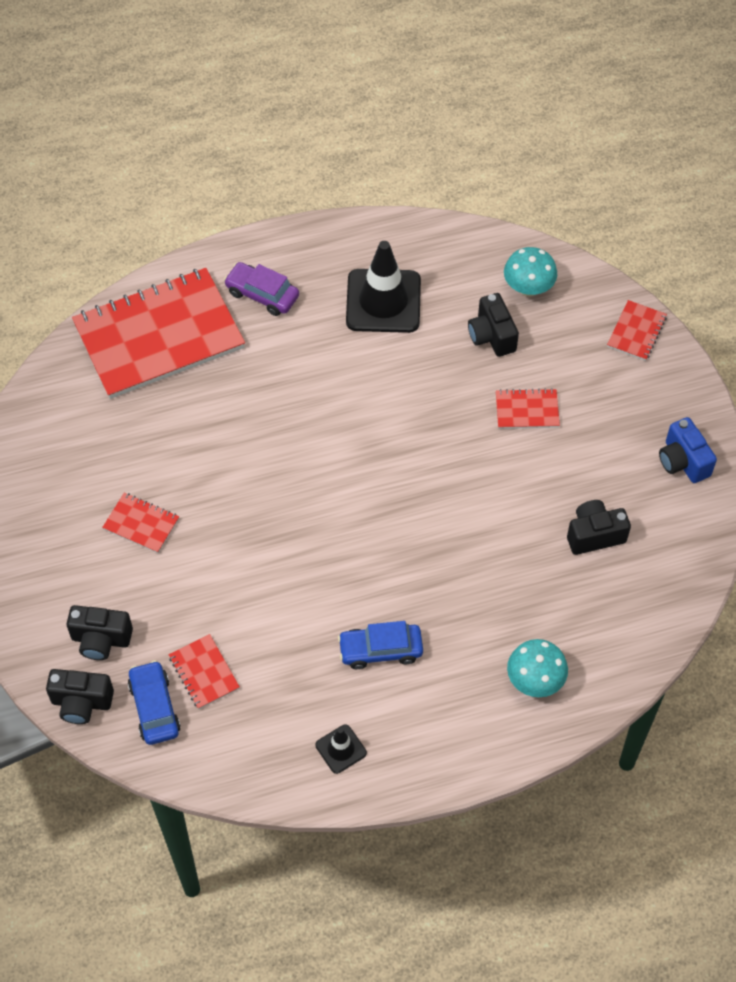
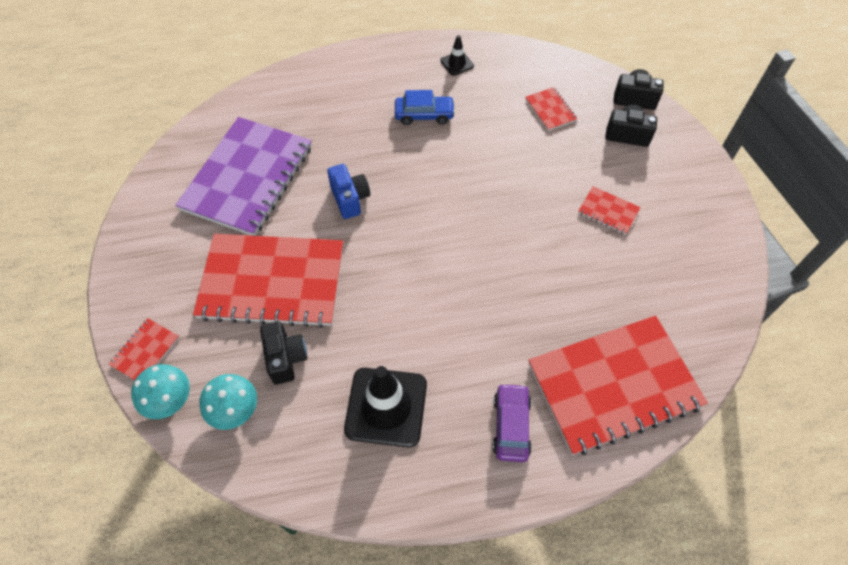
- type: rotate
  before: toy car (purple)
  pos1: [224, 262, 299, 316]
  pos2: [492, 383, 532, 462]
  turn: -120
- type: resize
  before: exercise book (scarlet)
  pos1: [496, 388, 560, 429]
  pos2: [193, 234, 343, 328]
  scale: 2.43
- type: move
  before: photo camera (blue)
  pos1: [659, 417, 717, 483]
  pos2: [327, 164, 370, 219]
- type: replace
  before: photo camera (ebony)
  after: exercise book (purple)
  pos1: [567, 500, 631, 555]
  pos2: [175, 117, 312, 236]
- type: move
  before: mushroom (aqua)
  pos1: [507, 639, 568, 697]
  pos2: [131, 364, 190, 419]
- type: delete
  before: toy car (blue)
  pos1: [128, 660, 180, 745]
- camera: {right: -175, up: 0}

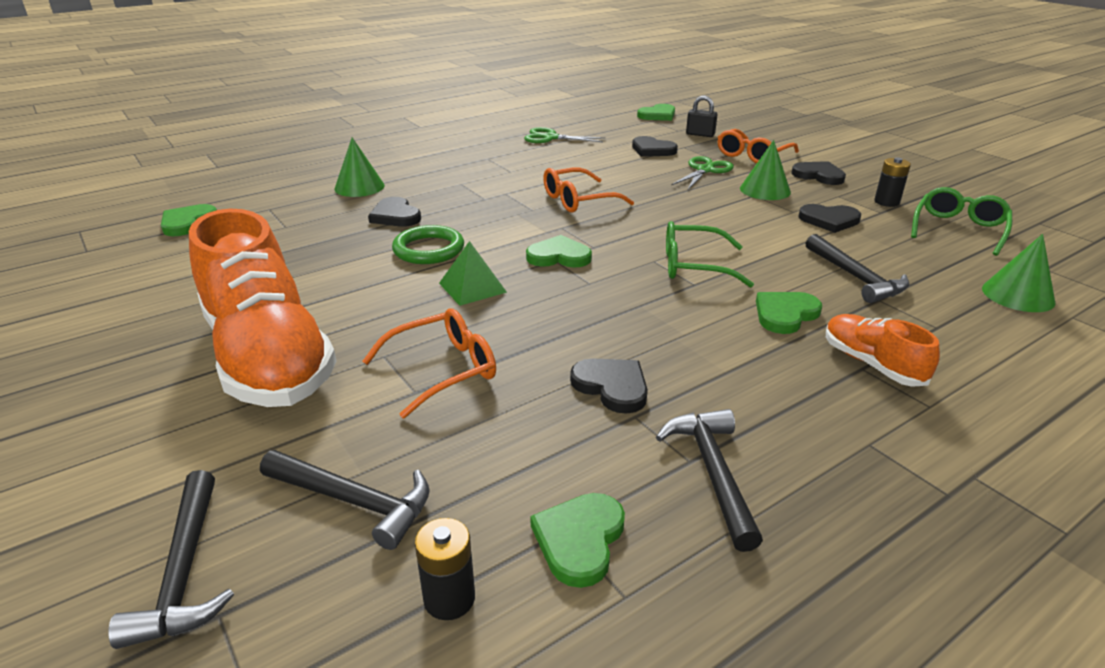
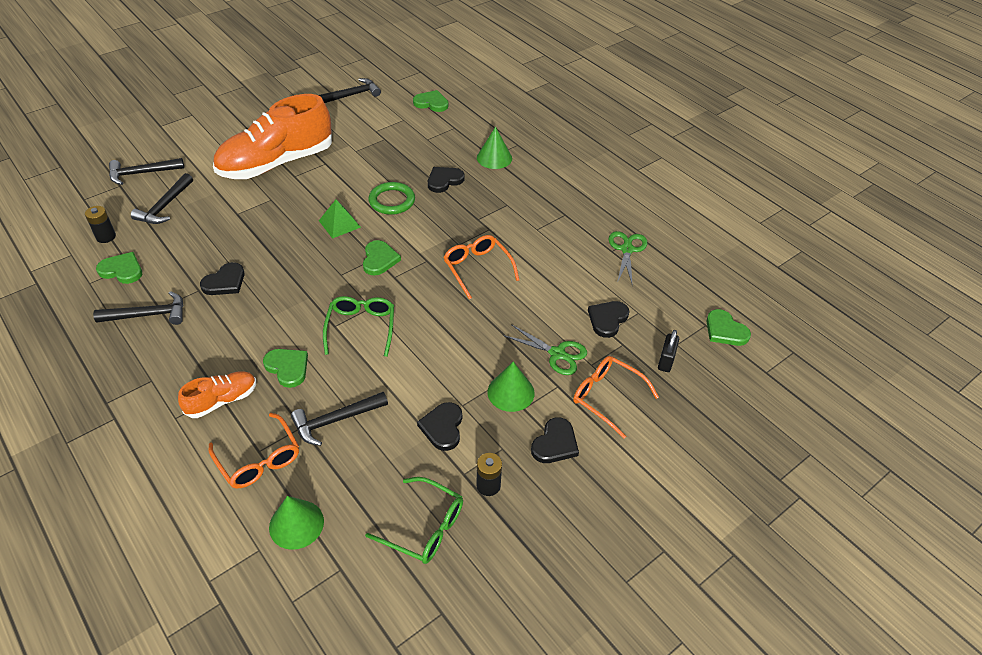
- type: move
  before: glasses (orange-coloured)
  pos1: [362, 308, 496, 419]
  pos2: [208, 413, 299, 488]
- type: insert
  after: claw hammer (ebony)
  pos2: [318, 78, 381, 103]
- camera: {right: 85, up: 15}

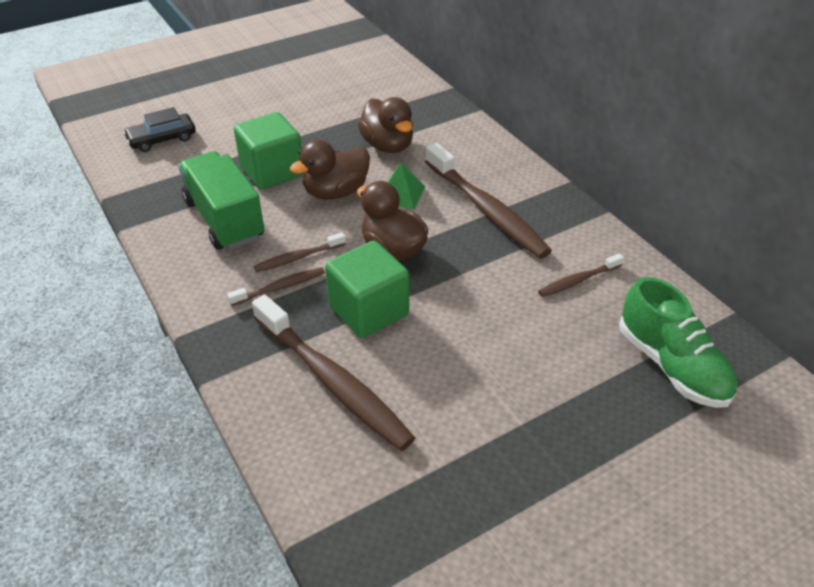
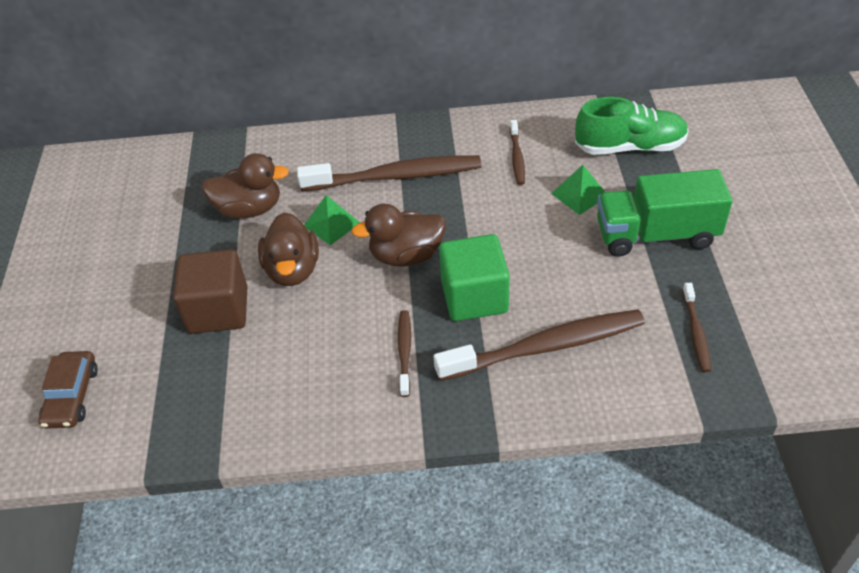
- type: recolor
  before: toy car (ebony)
  after: toy car (dark brown)
  pos1: [123, 107, 196, 152]
  pos2: [38, 351, 98, 429]
- type: recolor
  before: cube (emerald)
  after: cube (dark brown)
  pos1: [234, 112, 304, 189]
  pos2: [173, 249, 248, 334]
- type: move
  before: lorry (emerald)
  pos1: [178, 151, 264, 250]
  pos2: [597, 169, 733, 257]
- type: move
  before: dental brush (dark brown)
  pos1: [254, 232, 346, 272]
  pos2: [682, 283, 711, 372]
- type: insert
  after: pyramid (emerald)
  pos2: [551, 165, 605, 215]
- camera: {right: -60, up: 5}

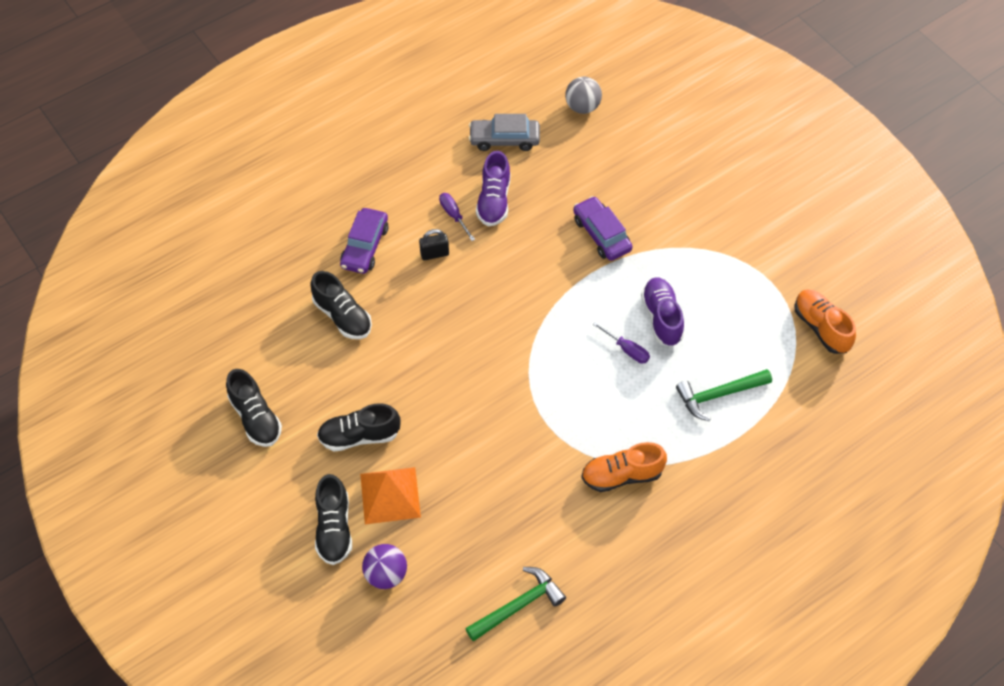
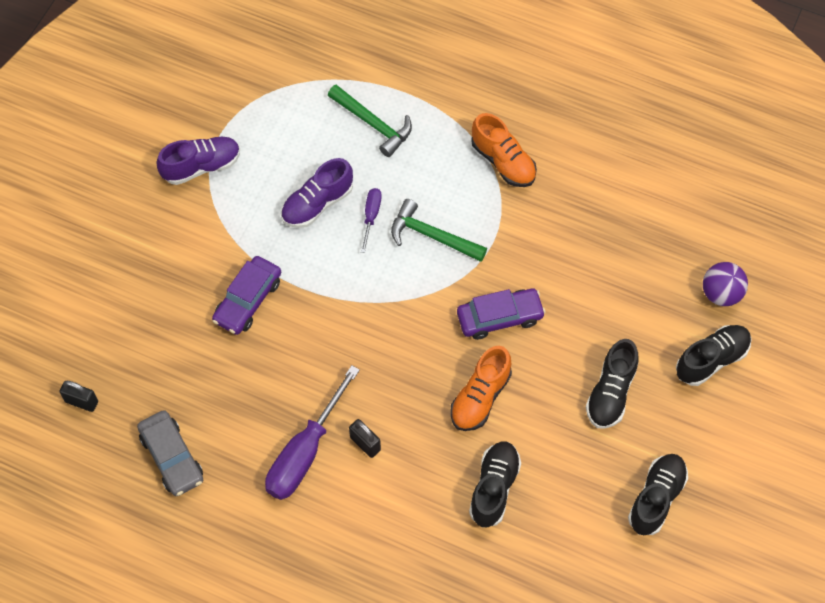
- type: replace
  before: sphere (grey)
  after: lock (ebony)
  pos1: [565, 77, 602, 114]
  pos2: [59, 381, 98, 412]
- type: move
  before: shoe (purple)
  pos1: [476, 151, 511, 226]
  pos2: [157, 137, 240, 185]
- type: resize
  before: flat screwdriver (purple)
  pos1: [439, 193, 475, 241]
  pos2: [265, 365, 360, 500]
  scale: 2.02
- type: move
  before: toy car (purple)
  pos1: [340, 208, 389, 274]
  pos2: [457, 289, 546, 340]
- type: move
  before: shoe (orange-coloured)
  pos1: [795, 289, 856, 354]
  pos2: [450, 346, 512, 431]
- type: rotate
  before: shoe (ebony)
  pos1: [317, 403, 401, 451]
  pos2: [586, 339, 639, 429]
  turn: 60
- type: delete
  before: pyramid (orange-coloured)
  pos1: [360, 467, 421, 524]
- type: move
  before: claw hammer (emerald)
  pos1: [465, 567, 566, 641]
  pos2: [391, 199, 487, 262]
- camera: {right: -120, up: 5}

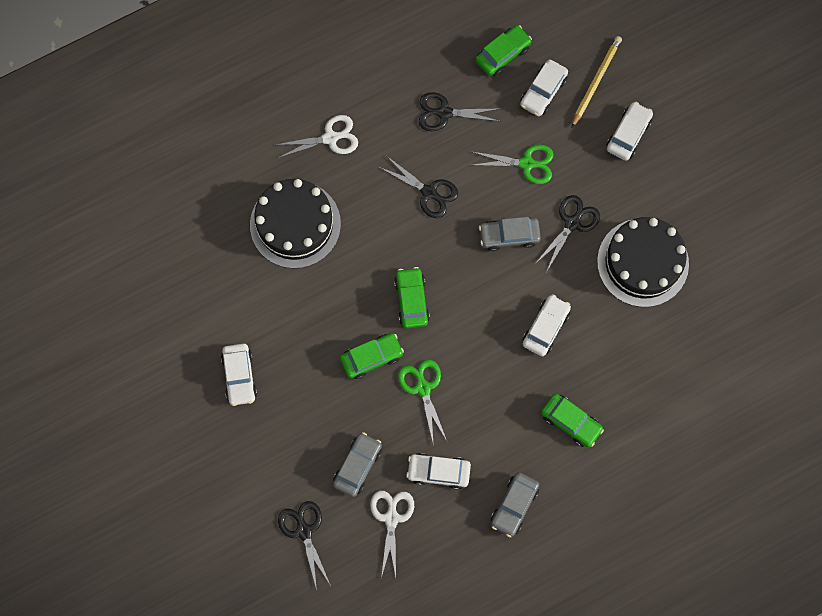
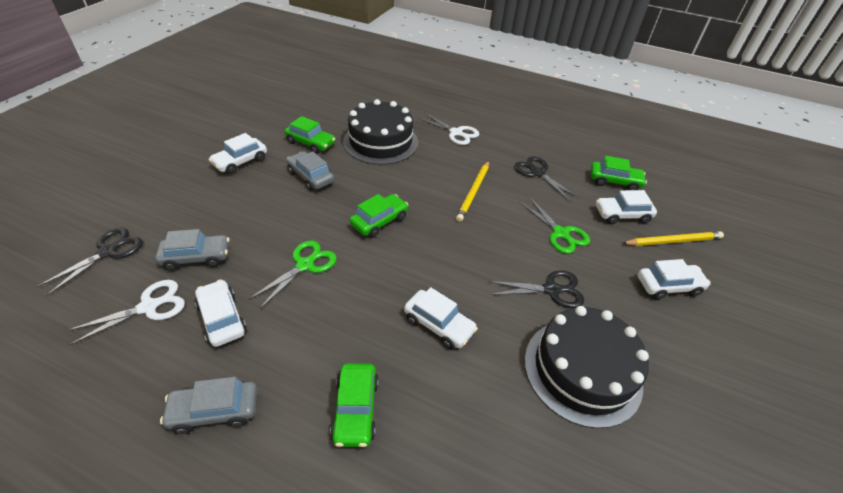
- type: replace
  before: shears (ebony)
  after: pencil (bright yellow)
  pos1: [379, 156, 458, 218]
  pos2: [456, 161, 489, 222]
- type: move
  before: toy car (grey)
  pos1: [479, 217, 541, 251]
  pos2: [287, 151, 334, 191]
- type: rotate
  before: toy car (snow-white)
  pos1: [523, 294, 571, 356]
  pos2: [404, 287, 478, 349]
  turn: 45
- type: move
  before: toy car (emerald)
  pos1: [340, 333, 404, 379]
  pos2: [284, 116, 335, 154]
- camera: {right: 50, up: -30}

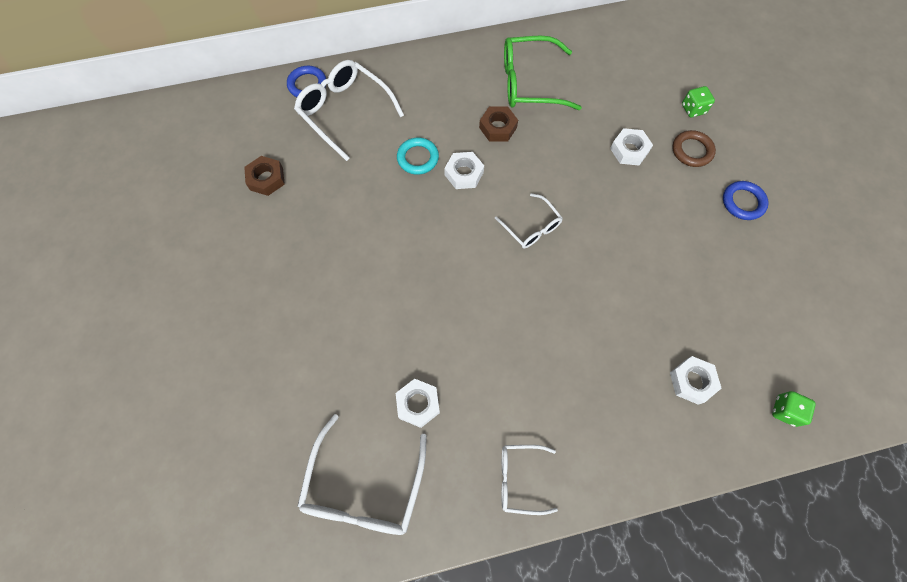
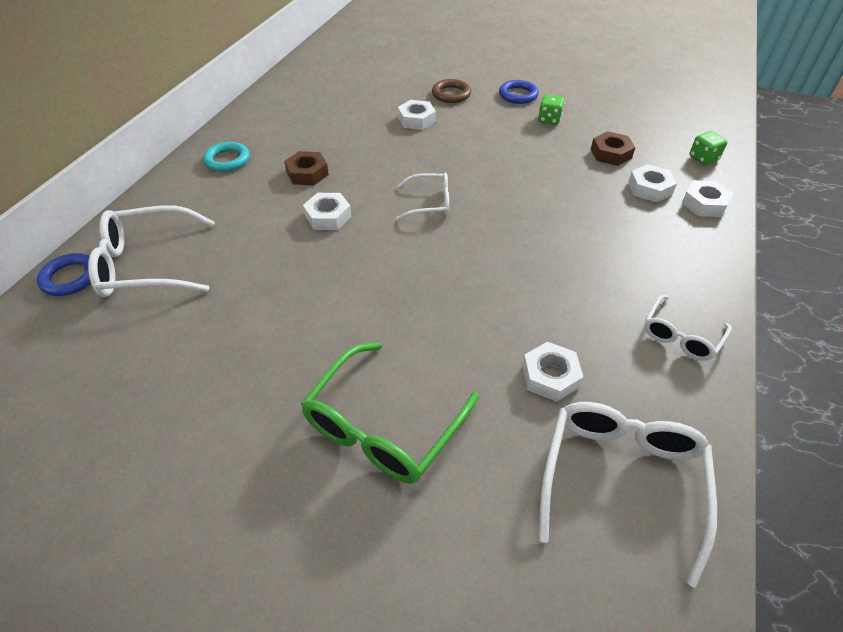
- type: move
  before: glasses (emerald)
  pos1: [504, 36, 582, 110]
  pos2: [301, 342, 479, 484]
- type: move
  before: dice (emerald)
  pos1: [682, 86, 715, 117]
  pos2: [538, 94, 565, 125]
- type: move
  before: torus (aqua)
  pos1: [397, 138, 439, 175]
  pos2: [203, 142, 250, 172]
- type: move
  before: hex nut (dark brown)
  pos1: [244, 156, 285, 196]
  pos2: [591, 131, 635, 166]
- type: rotate
  before: glasses (snow-white)
  pos1: [297, 414, 427, 535]
  pos2: [539, 402, 717, 588]
  turn: -120
- type: insert
  after: hex nut (snow-white)
  pos2: [682, 180, 733, 217]
- camera: {right: -55, up: -20}

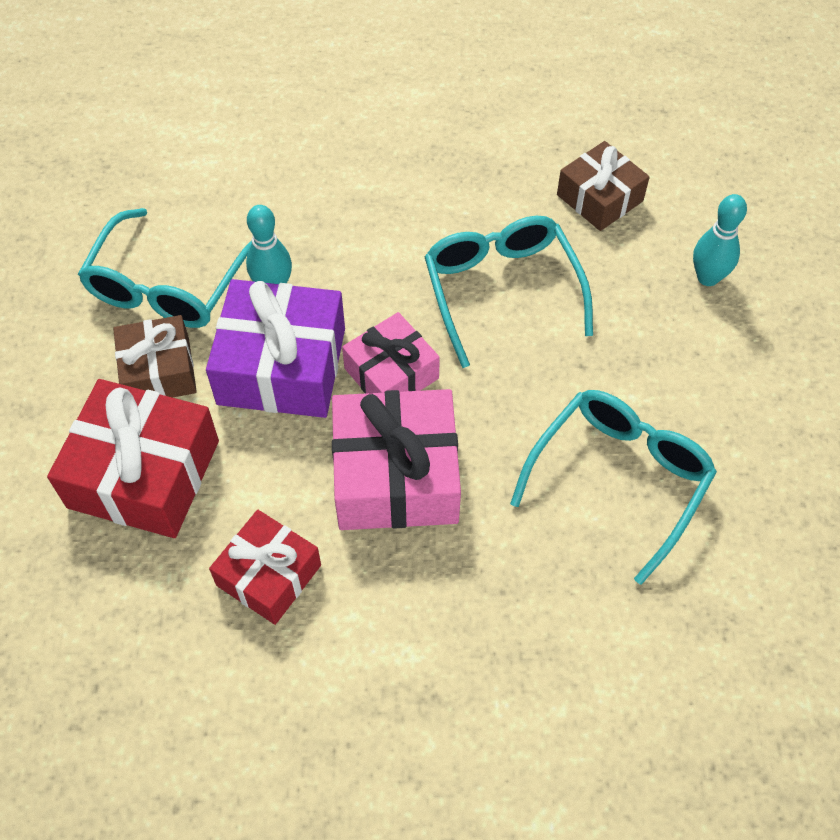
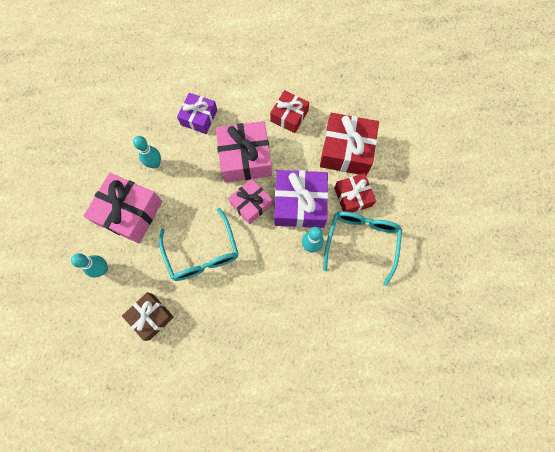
- type: recolor
  before: present (dark brown)
  after: present (scarlet)
  pos1: [113, 315, 197, 398]
  pos2: [334, 173, 376, 213]
- type: replace
  before: glasses (aqua)
  after: skittle (aqua)
  pos1: [510, 390, 717, 585]
  pos2: [133, 136, 161, 168]
- type: insert
  after: present (purple)
  pos2: [177, 93, 217, 134]
- type: insert
  after: present (rose-pink)
  pos2: [84, 173, 162, 243]
- camera: {right: 175, up: 15}

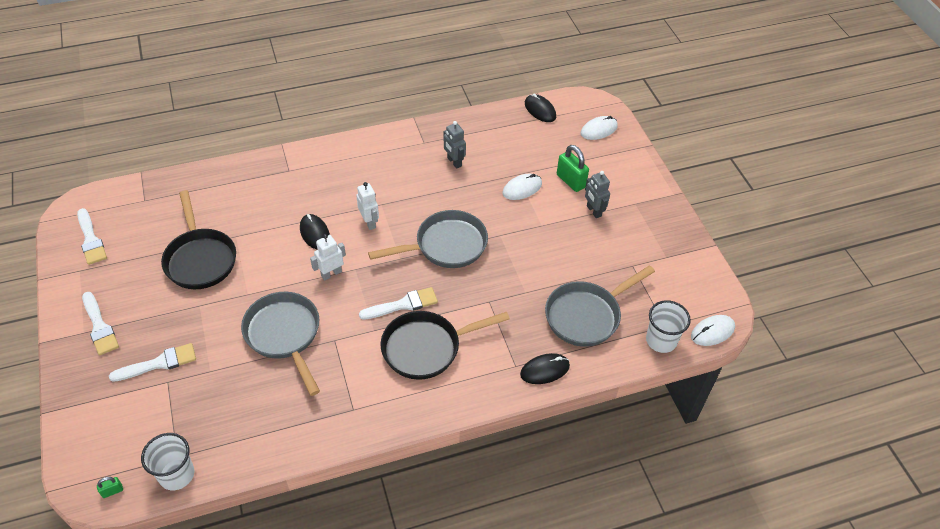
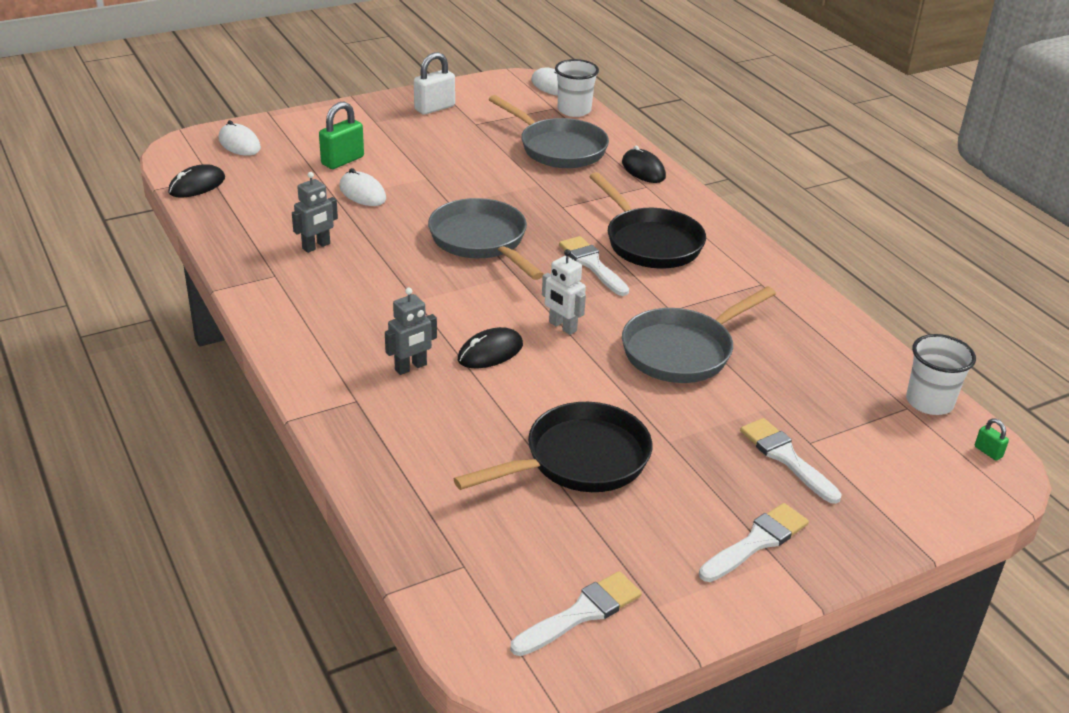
- type: move
  before: toy robot (grey)
  pos1: [585, 171, 610, 218]
  pos2: [385, 288, 437, 375]
- type: delete
  before: toy robot (snow-white)
  pos1: [356, 182, 379, 230]
- type: insert
  after: lock (snow-white)
  pos2: [414, 52, 455, 115]
- camera: {right: -100, up: -15}

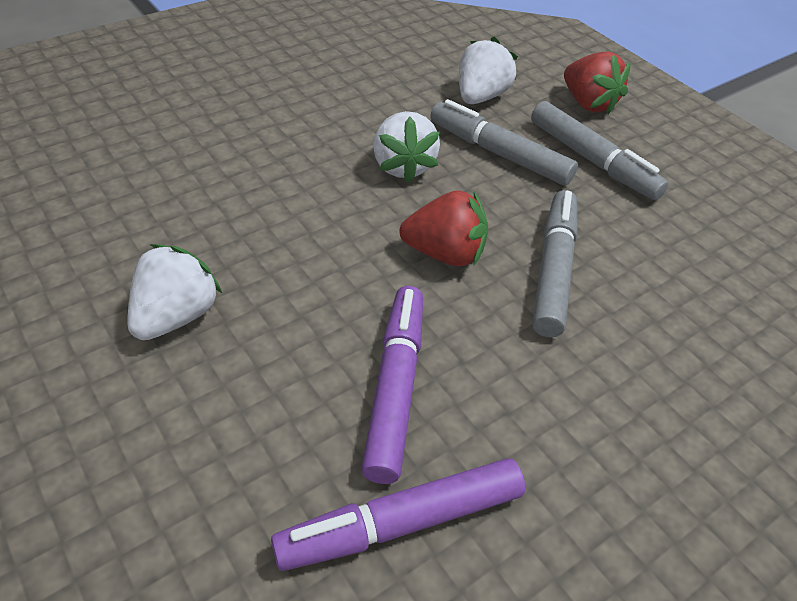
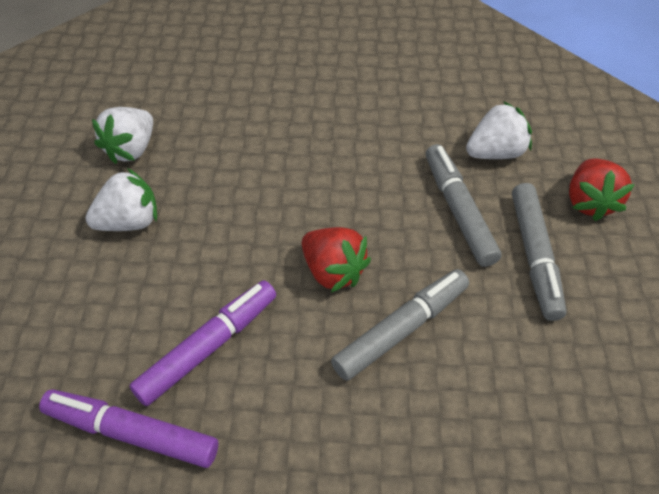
- type: move
  before: toy strawberry (snow-white)
  pos1: [373, 111, 440, 183]
  pos2: [92, 107, 153, 164]
- camera: {right: 40, up: 5}

